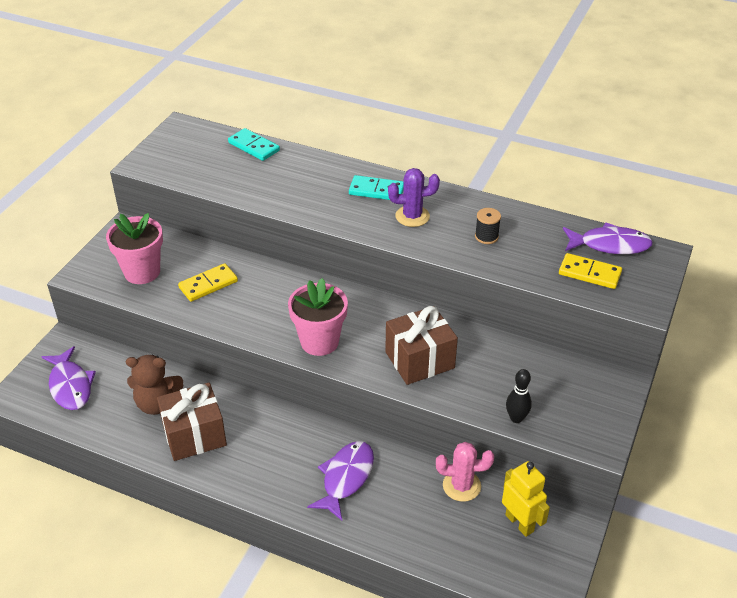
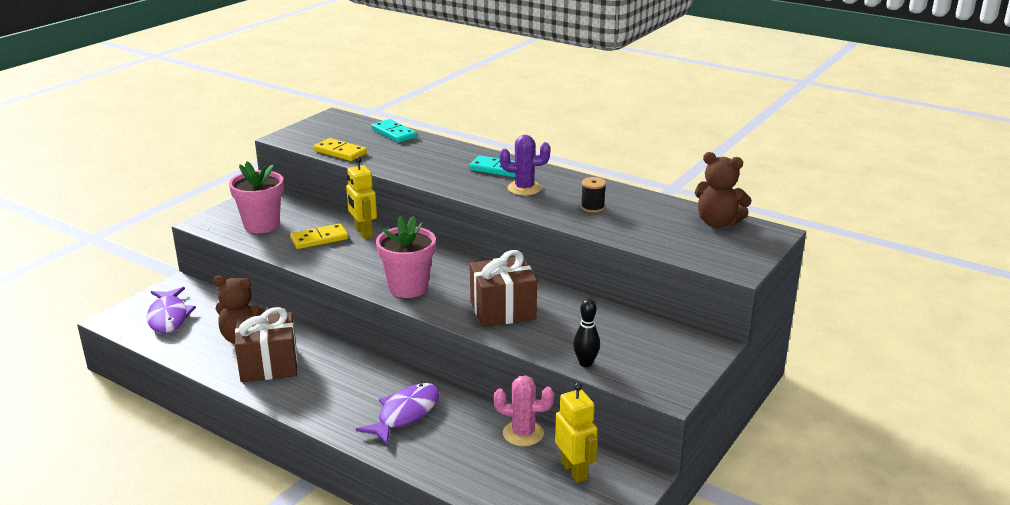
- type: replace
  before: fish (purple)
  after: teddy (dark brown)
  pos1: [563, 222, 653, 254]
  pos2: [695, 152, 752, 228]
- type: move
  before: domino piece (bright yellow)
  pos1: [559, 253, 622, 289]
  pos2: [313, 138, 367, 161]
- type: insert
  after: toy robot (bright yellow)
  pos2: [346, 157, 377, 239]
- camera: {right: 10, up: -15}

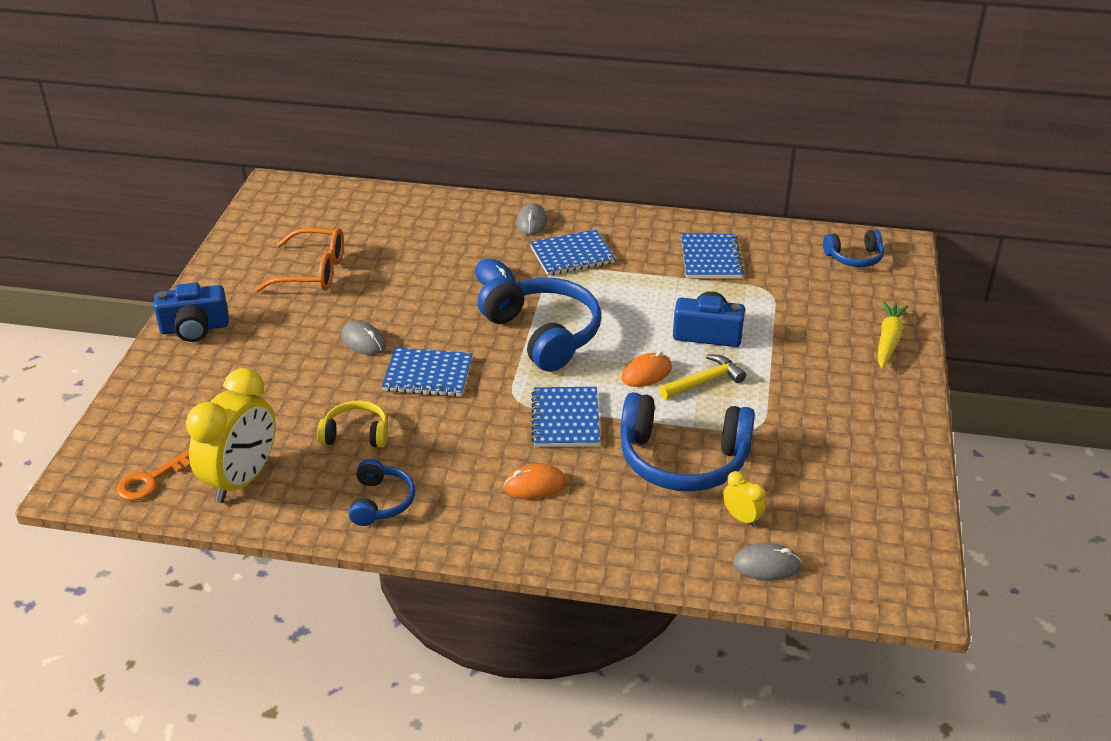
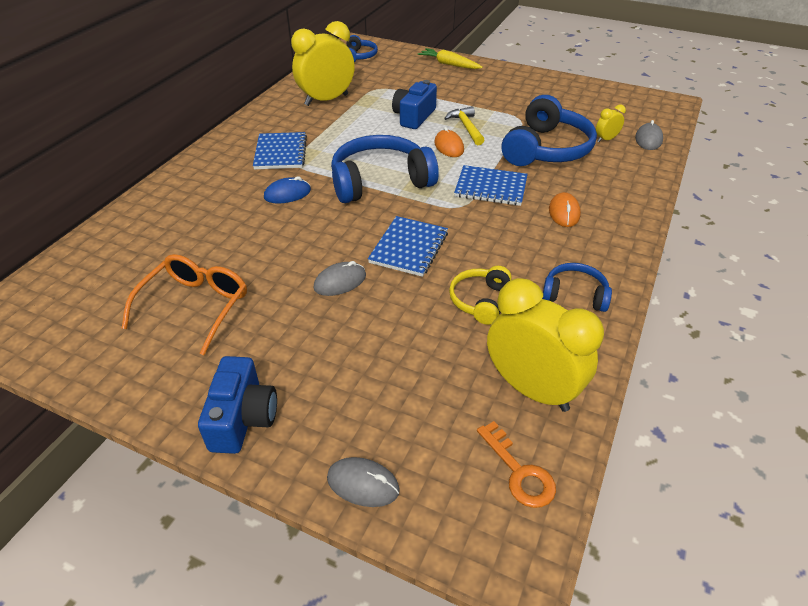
- type: move
  before: computer mouse (grey)
  pos1: [516, 203, 547, 236]
  pos2: [327, 457, 400, 507]
- type: replace
  before: exercise book (blue)
  after: alarm clock (bright yellow)
  pos1: [681, 234, 744, 278]
  pos2: [291, 21, 355, 106]
- camera: {right: -75, up: 5}

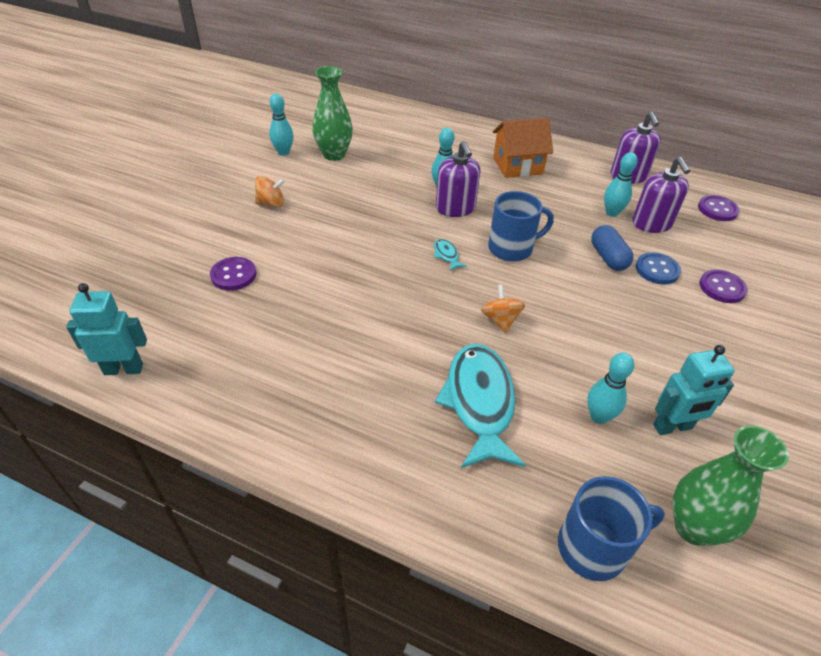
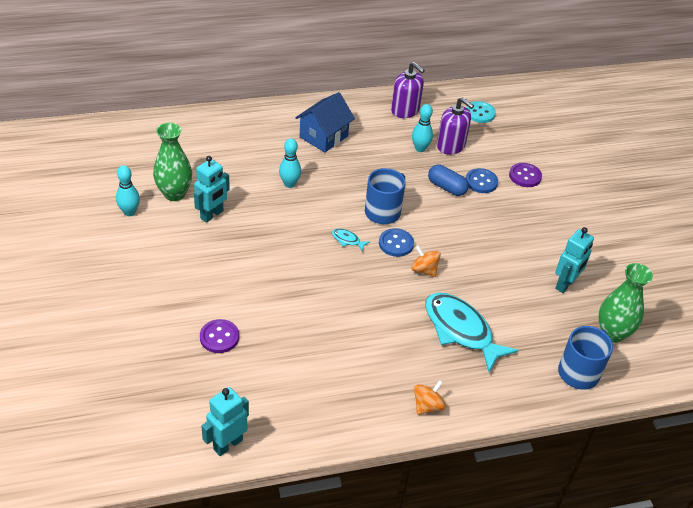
- type: recolor
  before: cottage (orange-coloured)
  after: cottage (blue)
  pos1: [493, 118, 553, 178]
  pos2: [295, 92, 355, 153]
- type: delete
  before: soap dispenser (purple)
  pos1: [436, 141, 480, 217]
- type: move
  before: toy top (orange-coloured)
  pos1: [255, 176, 285, 207]
  pos2: [414, 380, 446, 415]
- type: recolor
  before: sewing button (purple)
  after: sewing button (aqua)
  pos1: [698, 195, 740, 221]
  pos2: [466, 101, 496, 123]
- type: delete
  before: skittle (aqua)
  pos1: [587, 353, 634, 424]
- type: insert
  after: toy robot (aqua)
  pos2: [194, 156, 230, 223]
- type: insert
  after: sewing button (blue)
  pos2: [379, 228, 414, 257]
- camera: {right: -40, up: 0}

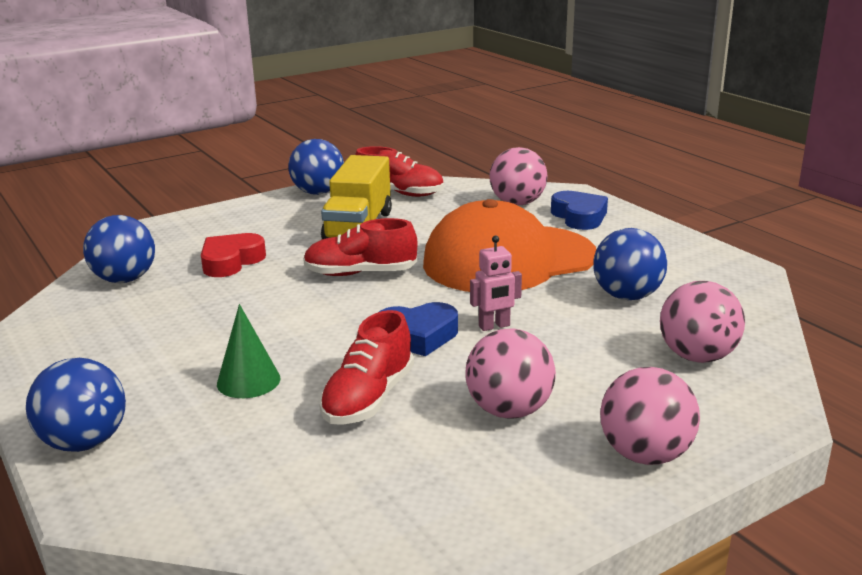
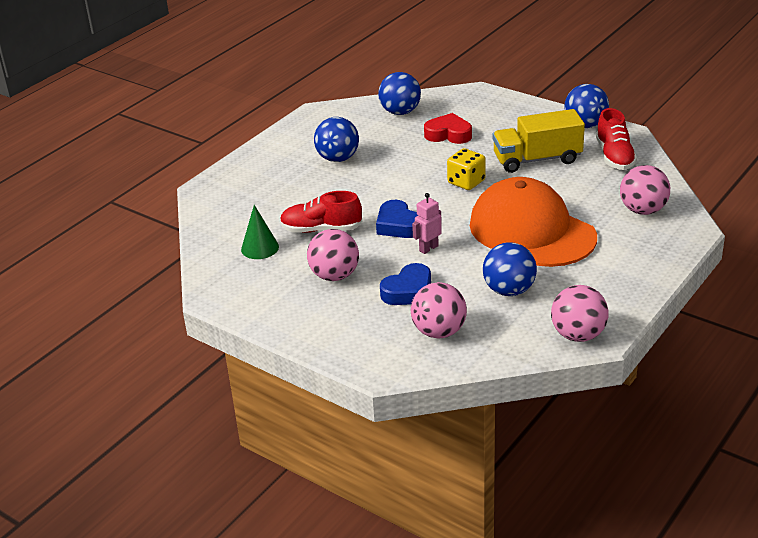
- type: move
  before: love heart (blue)
  pos1: [551, 191, 608, 230]
  pos2: [380, 263, 431, 305]
- type: replace
  before: shoe (scarlet)
  after: dice (bright yellow)
  pos1: [303, 218, 418, 276]
  pos2: [447, 148, 486, 190]
- type: rotate
  before: toy robot (rose-pink)
  pos1: [470, 235, 522, 331]
  pos2: [412, 193, 442, 254]
  turn: 90
- type: move
  before: cone shape (emerald)
  pos1: [217, 304, 280, 398]
  pos2: [241, 205, 279, 259]
- type: move
  before: sphere (blue)
  pos1: [26, 358, 126, 452]
  pos2: [314, 117, 359, 162]
- type: move
  before: sphere (rose-pink)
  pos1: [600, 367, 700, 465]
  pos2: [551, 285, 609, 342]
- camera: {right: 70, up: 10}

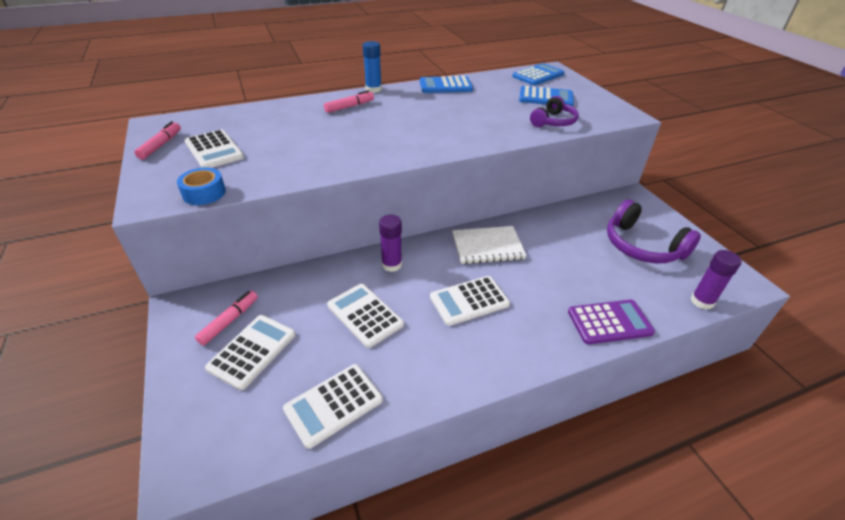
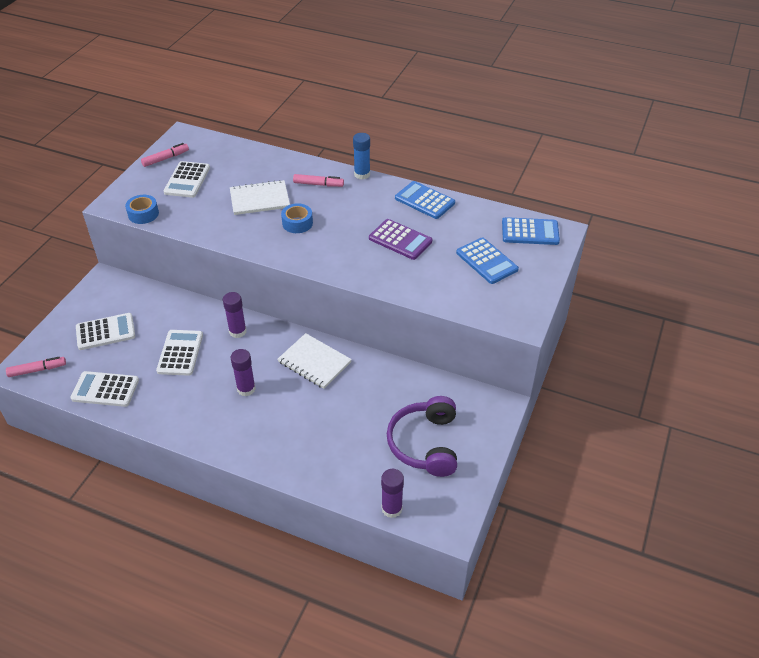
- type: delete
  before: headset (purple)
  pos1: [530, 96, 579, 127]
- type: replace
  before: calculator (snow-white)
  after: stick of glue (purple)
  pos1: [430, 276, 510, 326]
  pos2: [231, 349, 256, 396]
- type: move
  before: felt pen (rose-pink)
  pos1: [195, 291, 258, 346]
  pos2: [6, 357, 66, 377]
- type: move
  before: calculator (purple)
  pos1: [568, 300, 655, 344]
  pos2: [369, 219, 432, 260]
- type: insert
  after: exercise book (snow-white)
  pos2: [230, 180, 290, 215]
- type: insert
  after: sticky tape (blue)
  pos2: [281, 203, 313, 233]
- camera: {right: 45, up: 5}

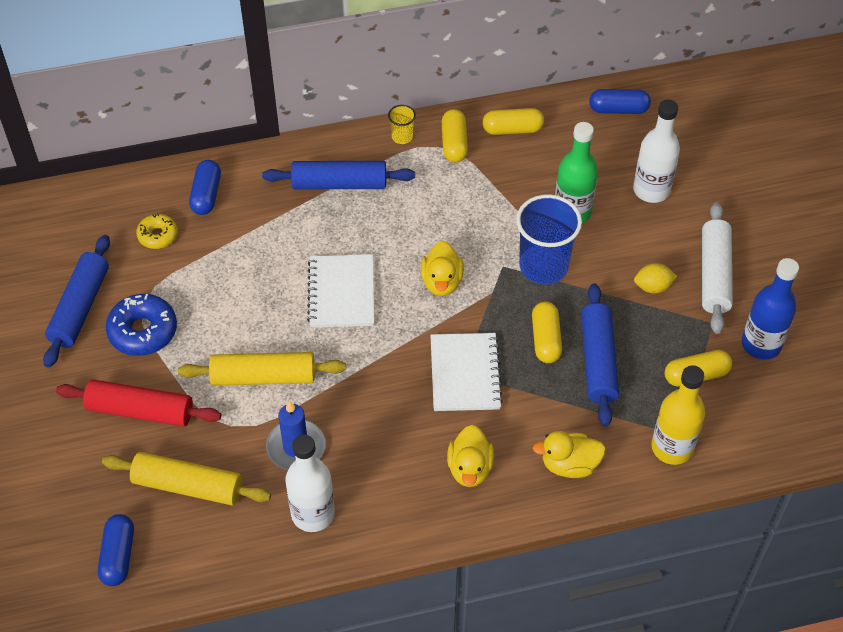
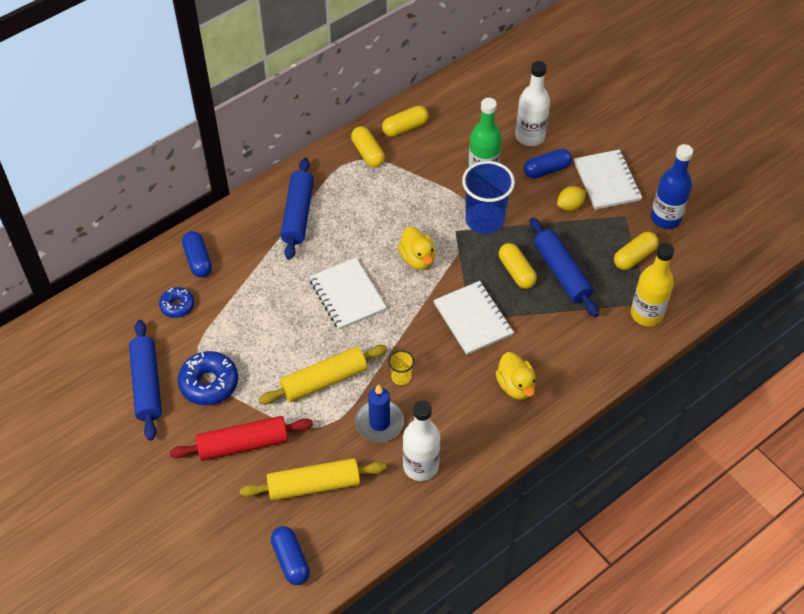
- type: move
  before: pill (blue)
  pos1: [589, 89, 651, 114]
  pos2: [524, 149, 572, 179]
- type: move
  before: tumbler (bright yellow)
  pos1: [388, 105, 416, 144]
  pos2: [388, 350, 414, 385]
- type: rotate
  before: pastry roller (blue)
  pos1: [262, 161, 415, 189]
  pos2: [281, 158, 314, 260]
  turn: -60
- type: replace
  before: pastry roller (snow-white)
  after: exercise book (snow-white)
  pos1: [702, 202, 733, 334]
  pos2: [574, 149, 642, 210]
- type: recolor
  before: donut (bright yellow)
  after: donut (blue)
  pos1: [136, 213, 178, 249]
  pos2: [159, 287, 194, 318]
- type: delete
  before: duck (bright yellow)
  pos1: [533, 431, 606, 478]
- camera: {right: -25, up: 0}

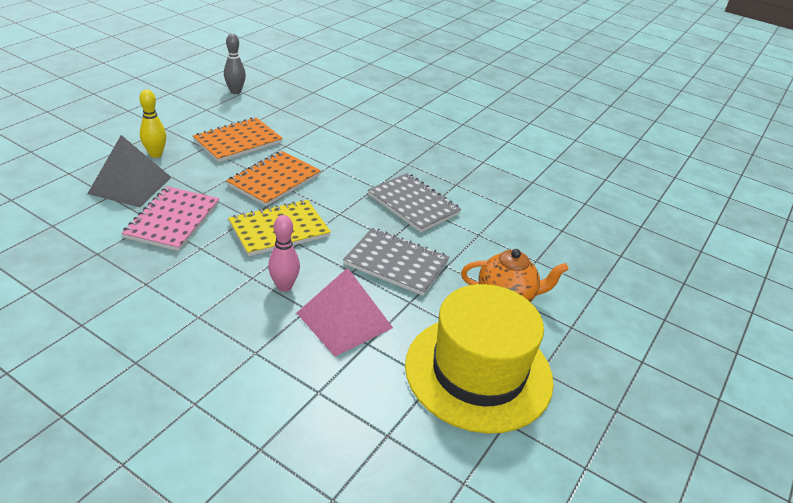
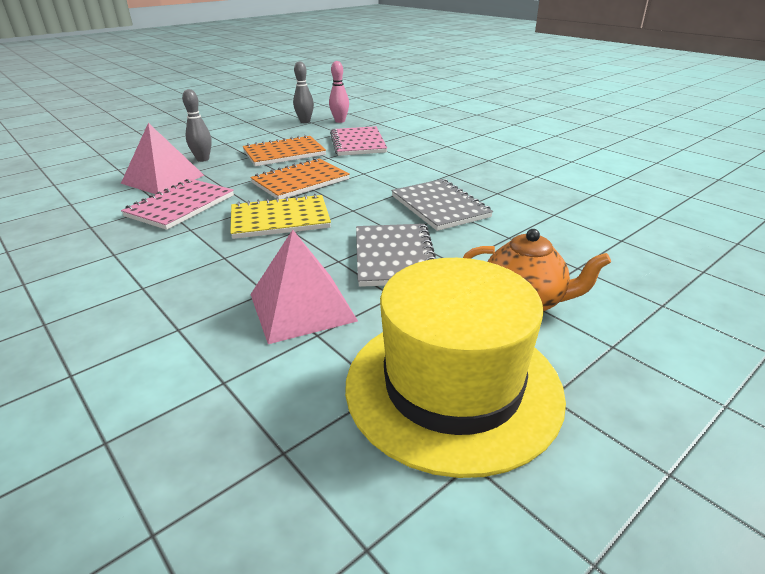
- type: recolor
  before: skittle (bright yellow)
  after: skittle (grey)
  pos1: [139, 89, 166, 158]
  pos2: [182, 89, 212, 162]
- type: recolor
  before: pyramid (grey)
  after: pyramid (rose-pink)
  pos1: [87, 135, 172, 207]
  pos2: [121, 123, 204, 194]
- type: move
  before: skittle (rose-pink)
  pos1: [268, 215, 300, 292]
  pos2: [329, 61, 349, 123]
- type: rotate
  before: exercise book (grey)
  pos1: [343, 228, 450, 296]
  pos2: [356, 224, 436, 287]
  turn: 45
- type: insert
  after: exercise book (rose-pink)
  pos2: [330, 126, 387, 156]
- camera: {right: 20, up: -5}

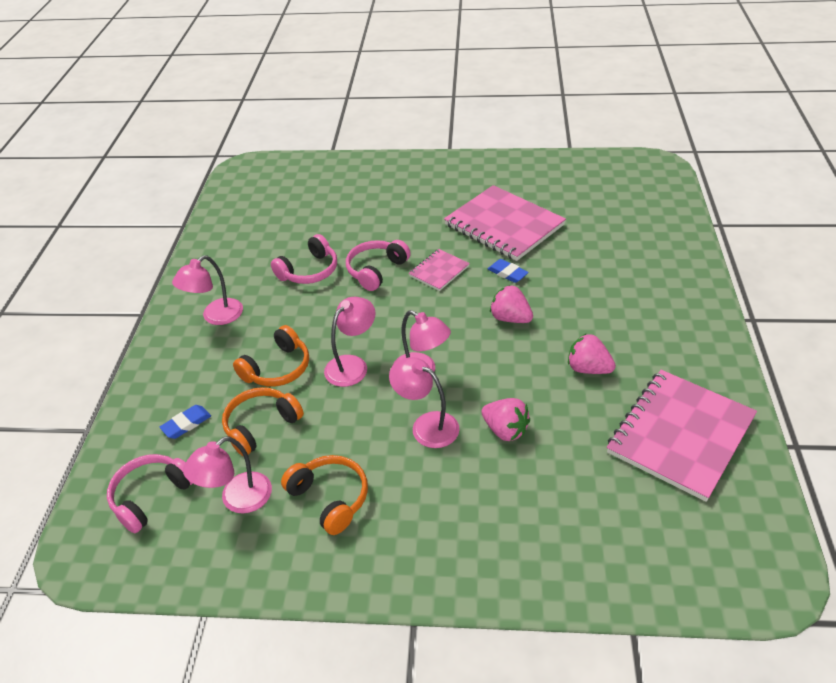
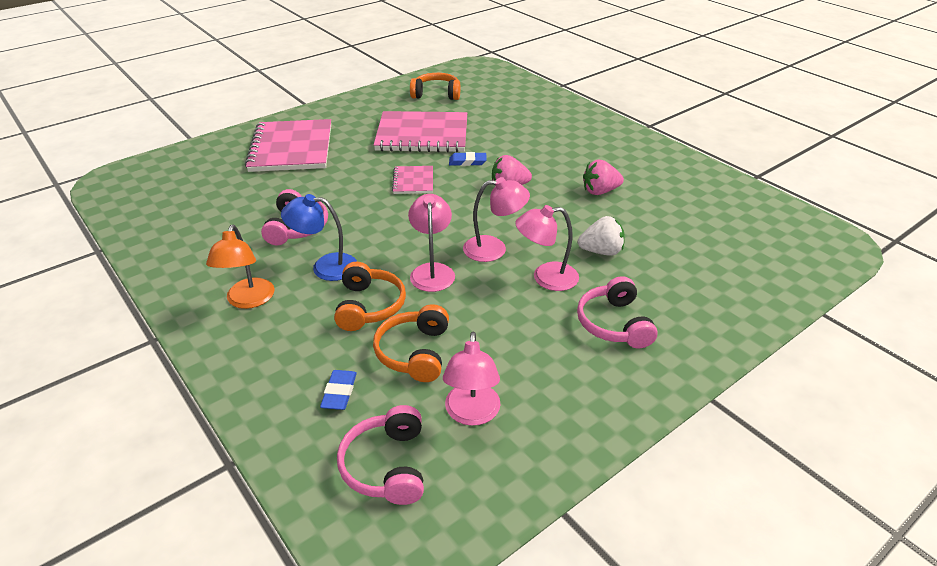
- type: move
  before: headset (rose-pink)
  pos1: [346, 240, 411, 291]
  pos2: [577, 276, 658, 348]
- type: recolor
  before: lamp (rose-pink)
  after: lamp (orange-coloured)
  pos1: [172, 256, 243, 325]
  pos2: [206, 225, 275, 309]
- type: move
  before: exercise book (rose-pink)
  pos1: [607, 370, 757, 502]
  pos2: [245, 119, 331, 172]
- type: recolor
  before: toy strawberry (rose-pink)
  after: toy strawberry (snow-white)
  pos1: [481, 398, 530, 441]
  pos2: [578, 216, 625, 256]
- type: move
  before: headset (orange-coloured)
  pos1: [281, 455, 368, 535]
  pos2: [410, 73, 460, 100]
- type: insert
  after: lamp (blue)
  pos2: [281, 194, 357, 281]
- camera: {right: -45, up: -5}

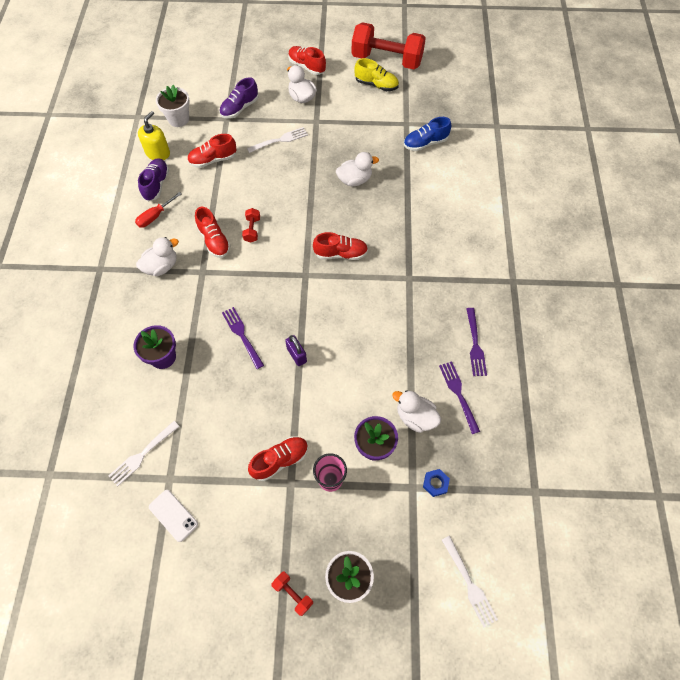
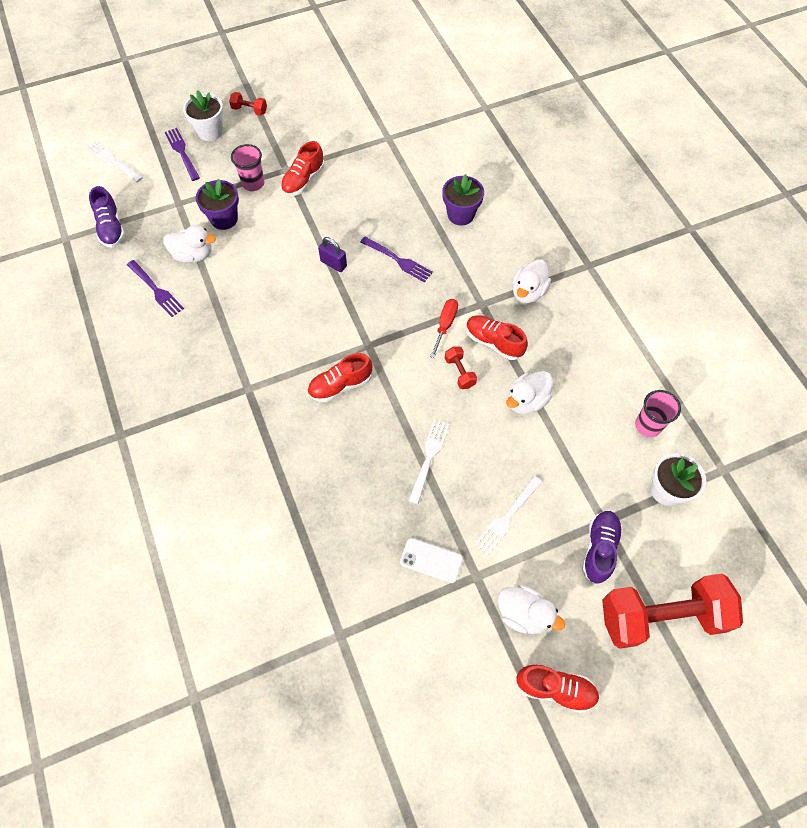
- type: move
  before: dumbbell (scarlet)
  pos1: [351, 22, 426, 69]
  pos2: [602, 573, 743, 649]
- type: delete
  before: shoe (bright yellow)
  pos1: [354, 58, 399, 91]
- type: replace
  before: soap dispenser (bright yellow)
  after: tumbler (rose-pink)
  pos1: [138, 111, 170, 160]
  pos2: [635, 390, 681, 437]
- type: delete
  before: shoe (blue)
  pos1: [404, 117, 451, 151]
- type: delete
  before: shoe (scarlet)
  pos1: [187, 134, 236, 168]
- type: move
  before: duck (snow-white)
  pos1: [336, 152, 379, 186]
  pos2: [506, 371, 553, 414]
- type: move
  before: shoe (purple)
  pos1: [138, 158, 169, 202]
  pos2: [89, 186, 125, 248]
- type: move
  before: flat screwdriver (scarlet)
  pos1: [135, 192, 181, 228]
  pos2: [430, 299, 458, 358]
- type: move
  before: dinner fork (purple)
  pos1: [466, 308, 487, 376]
  pos2: [165, 128, 200, 181]
- type: move
  before: dinner fork (snow-white)
  pos1: [109, 421, 180, 486]
  pos2: [408, 419, 450, 504]
- type: delete
  before: hex nut (blue)
  pos1: [423, 469, 450, 497]
- type: move
  before: mobile phone (snow-white)
  pos1: [149, 490, 198, 542]
  pos2: [400, 538, 463, 583]
- camera: {right: 155, up: 0}

